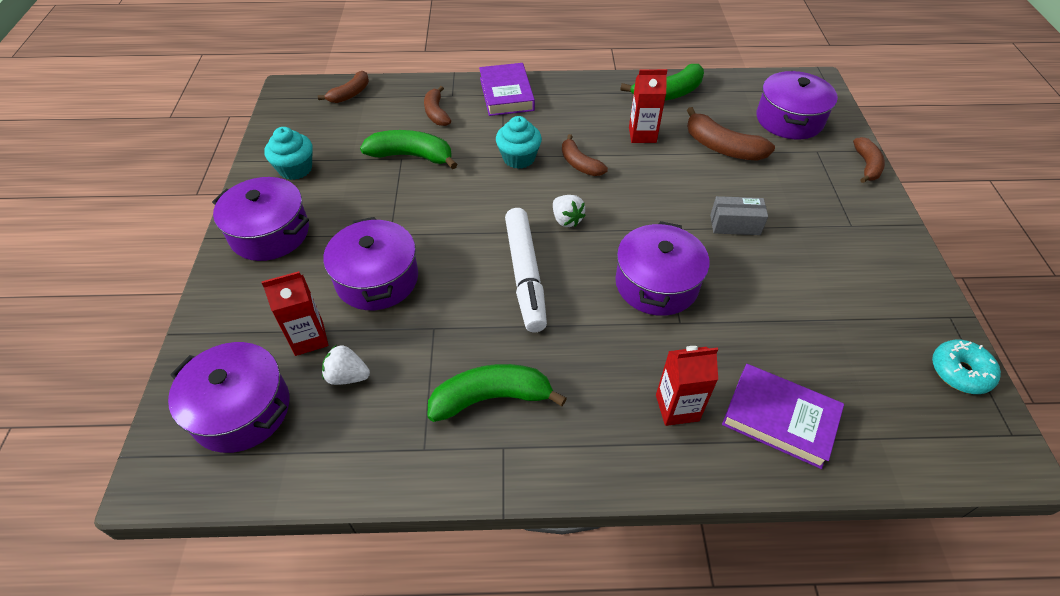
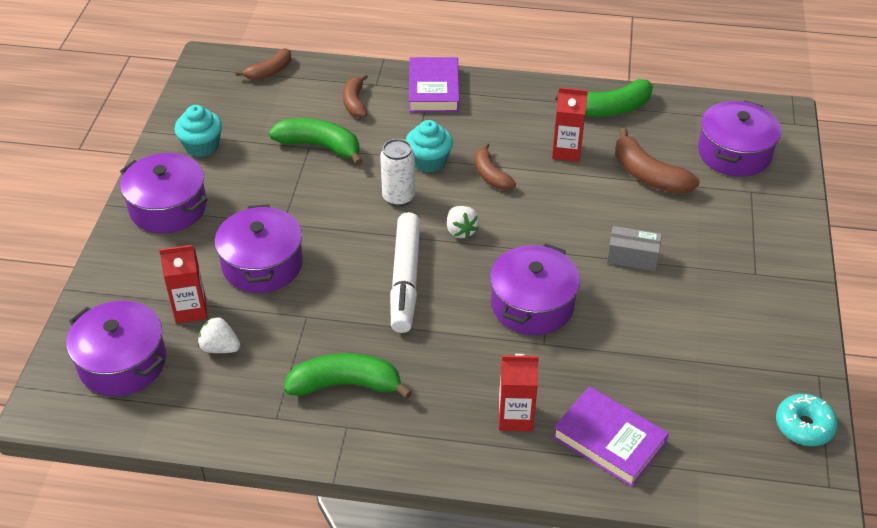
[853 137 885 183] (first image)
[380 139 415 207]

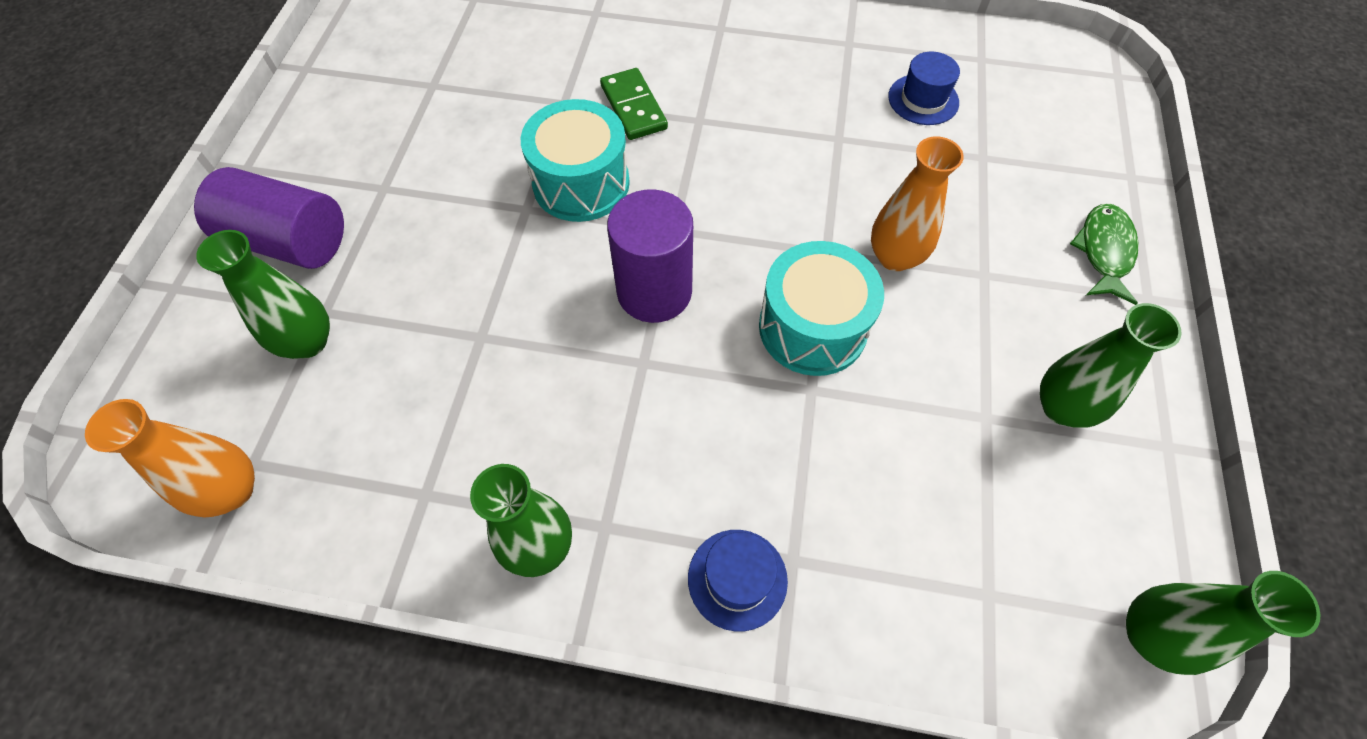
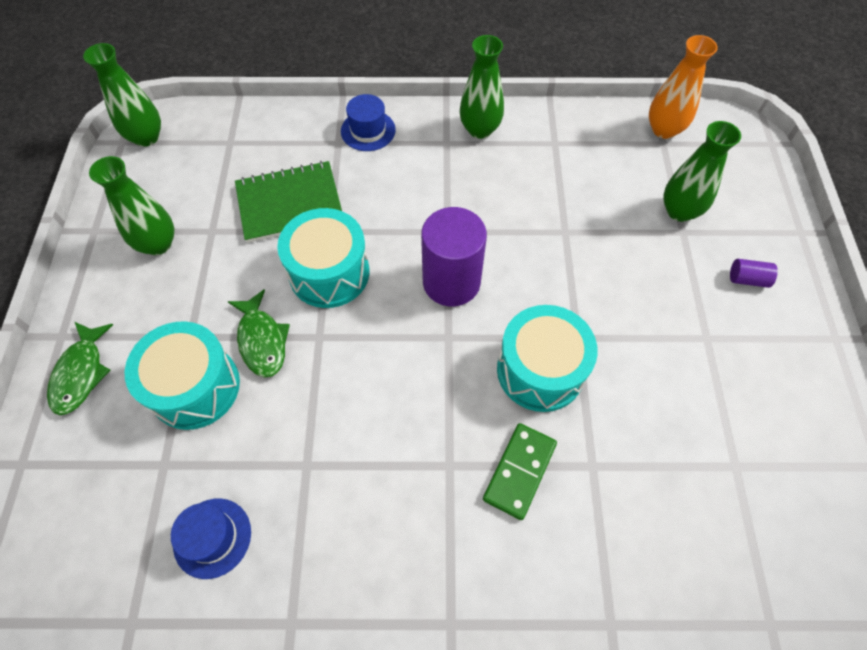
[125 321 240 430]
[235 161 342 243]
[228 289 290 378]
[483 423 557 520]
[730 259 778 288]

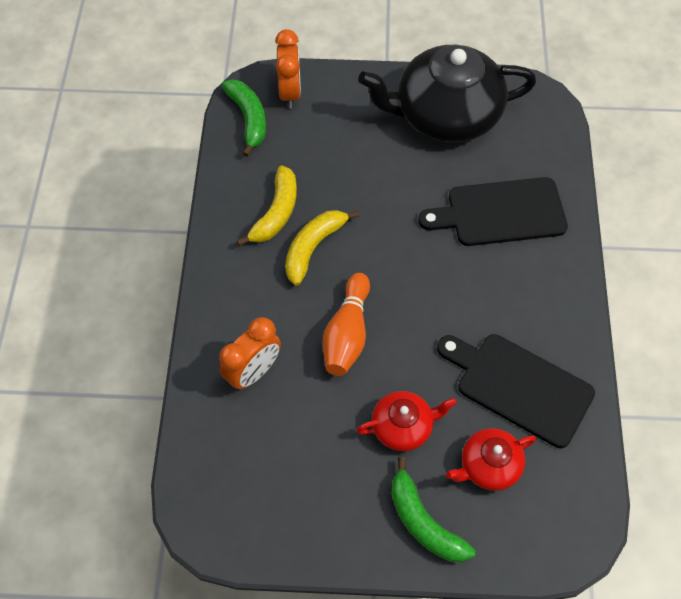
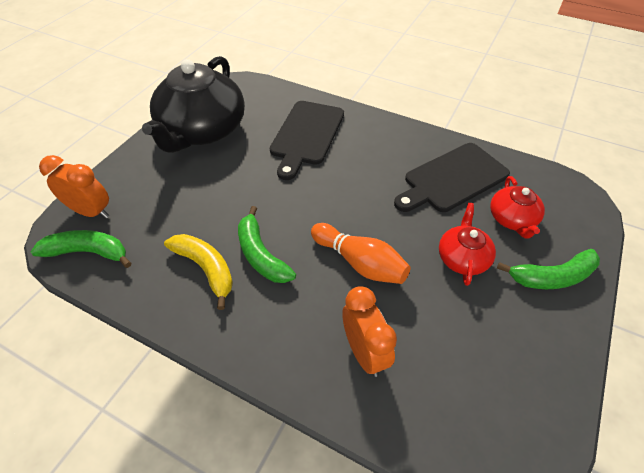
[238 206 296 283]

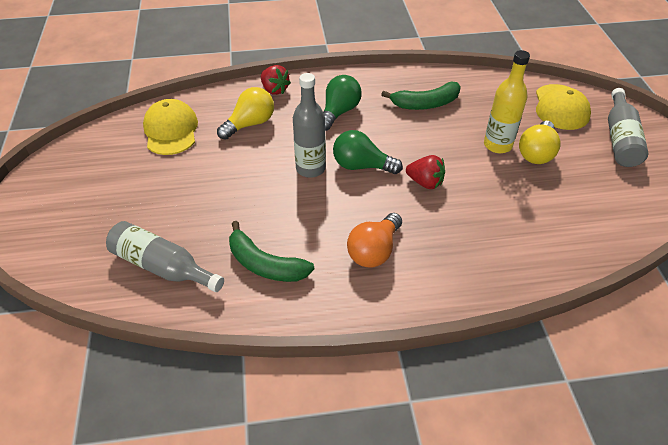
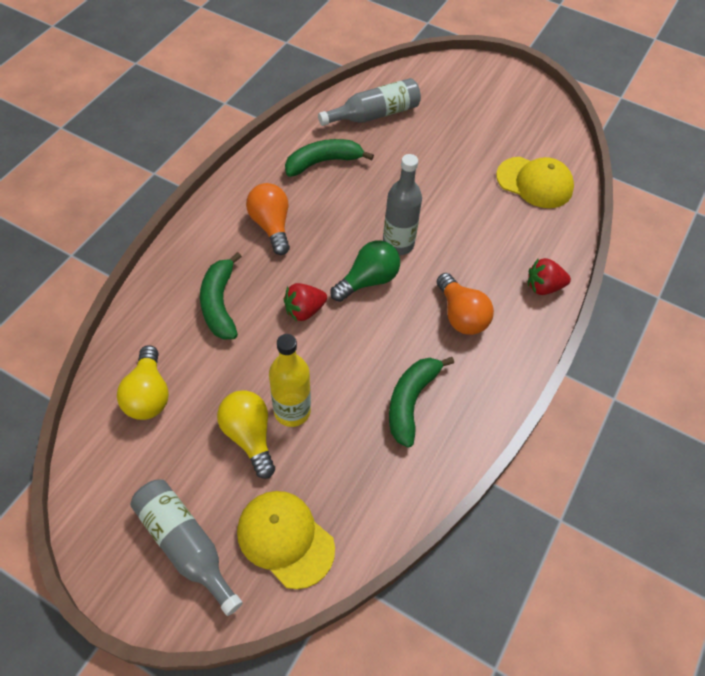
[200 252 242 340]
[117 345 169 420]
[436 273 494 335]

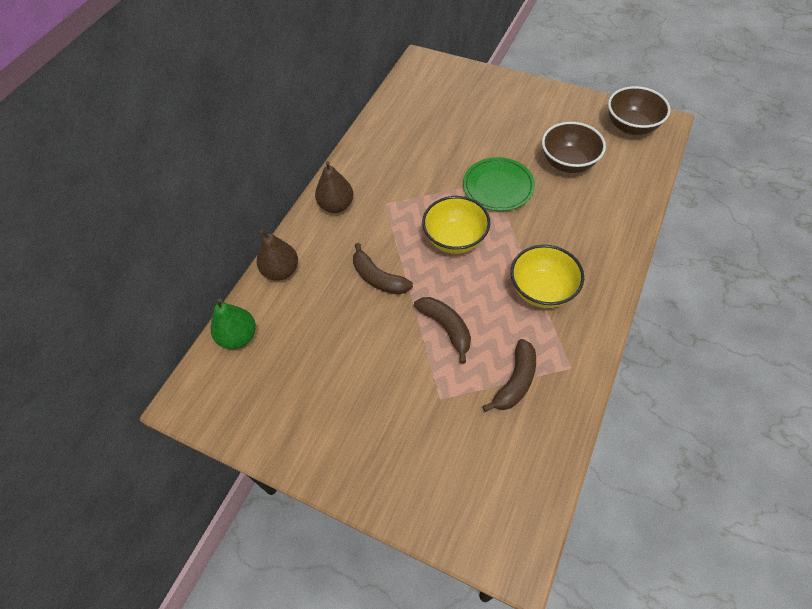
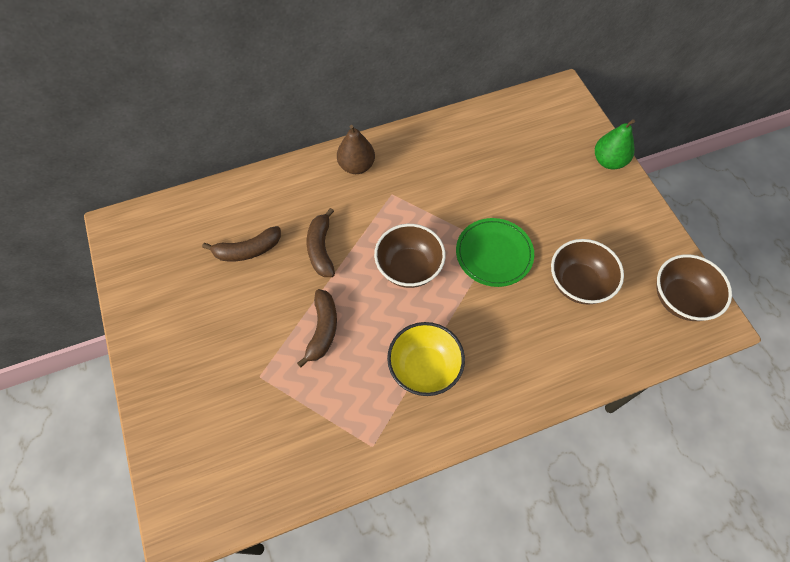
[257 230 298 281] (first image)
[595 119 635 169]
[202 226 281 261]
[374 224 446 288]

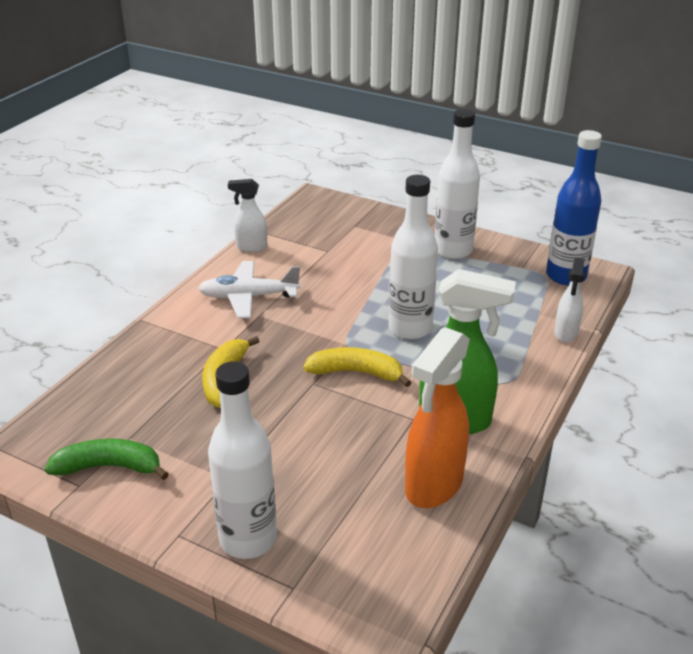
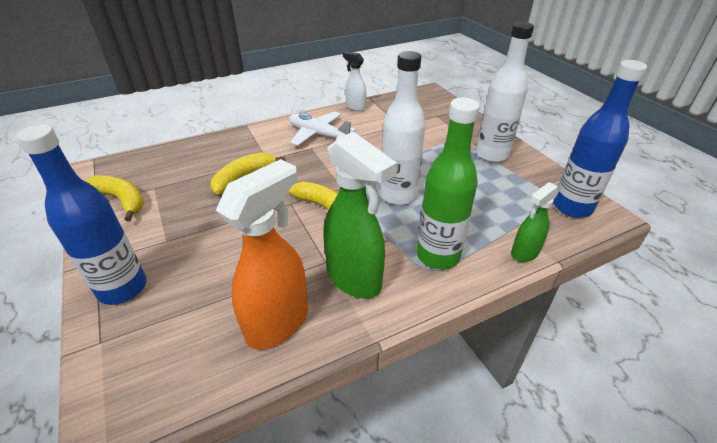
[417 98 480 269]
[85 175 144 222]
[16 124 146 305]
[511 182 560 262]
[216 159 308 350]

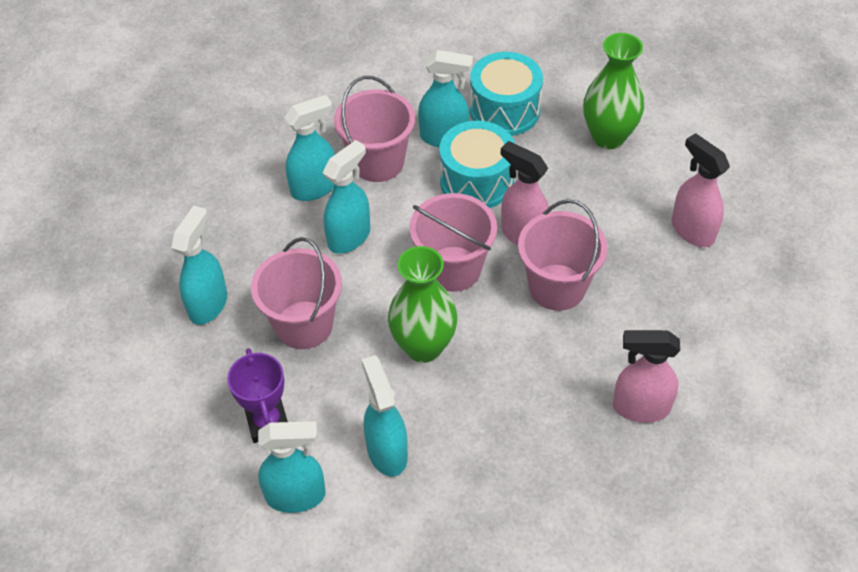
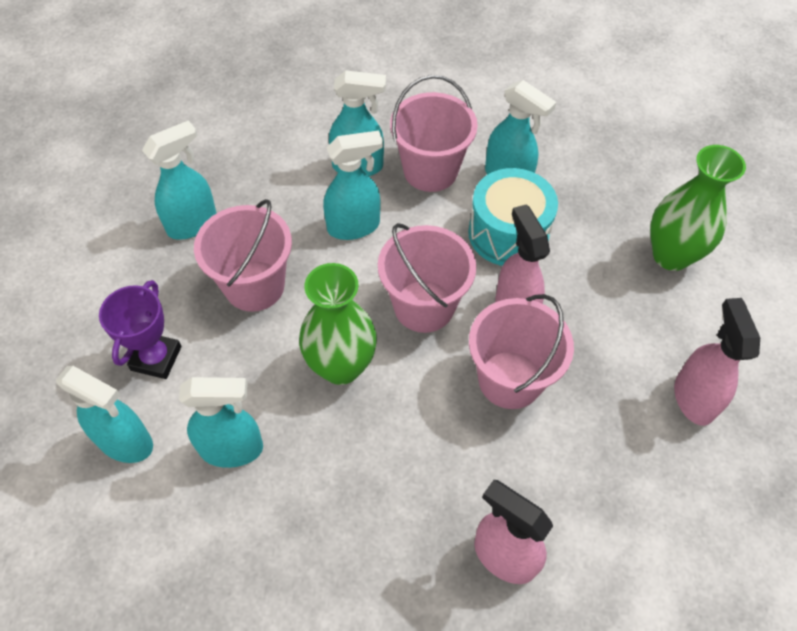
[470 52 543 136] (first image)
[179 377 263 468]

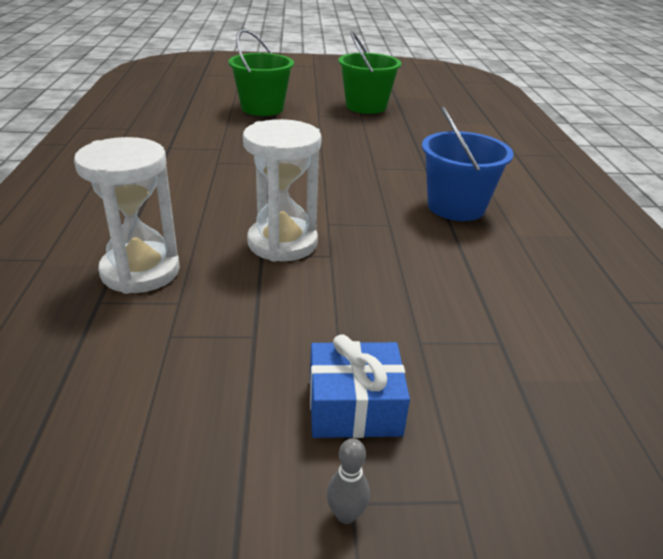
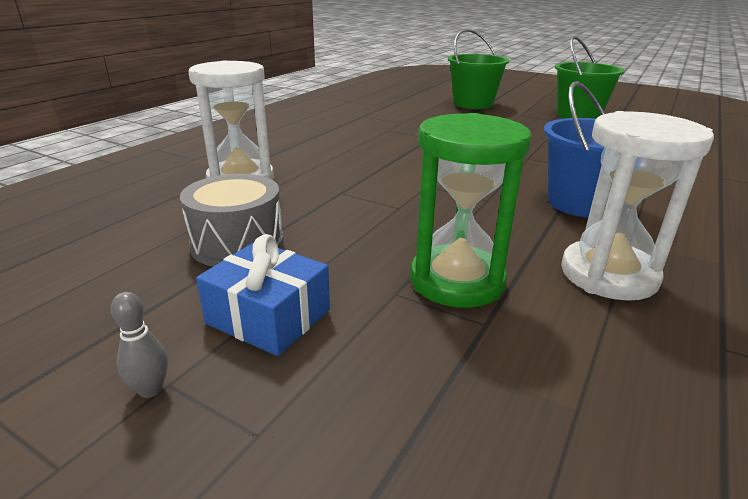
[180 174 284 267]
[410 113 531 308]
[561 111 714 301]

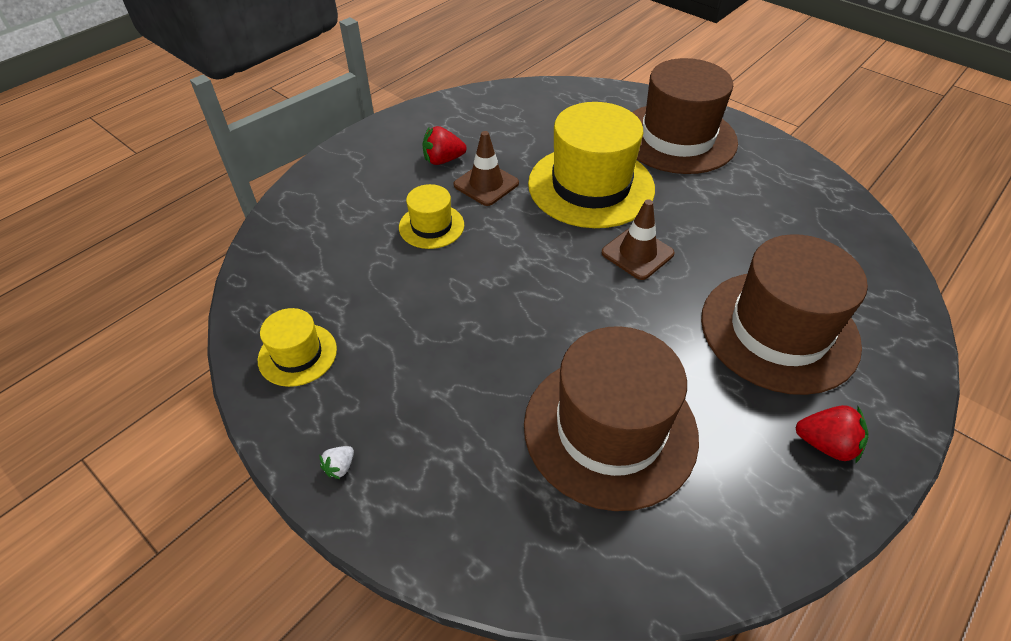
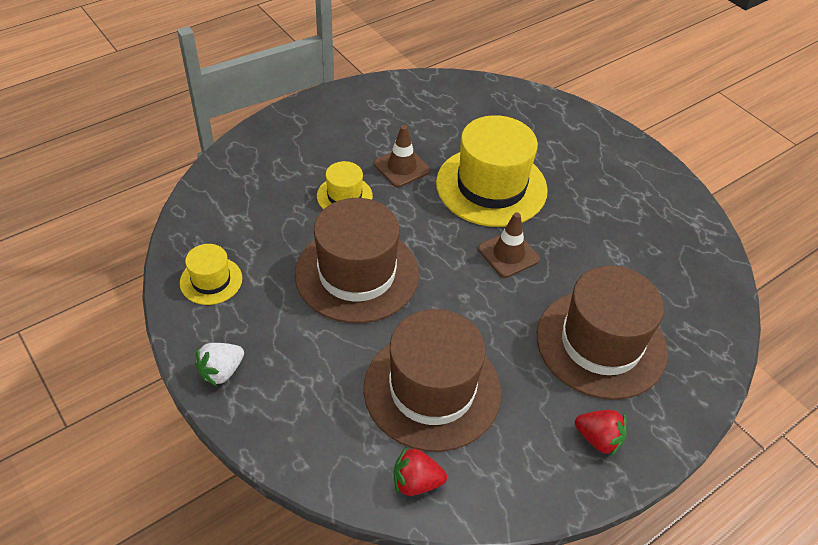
[393 447 447 496]
[295 198 419 323]
[195 343 244 386]

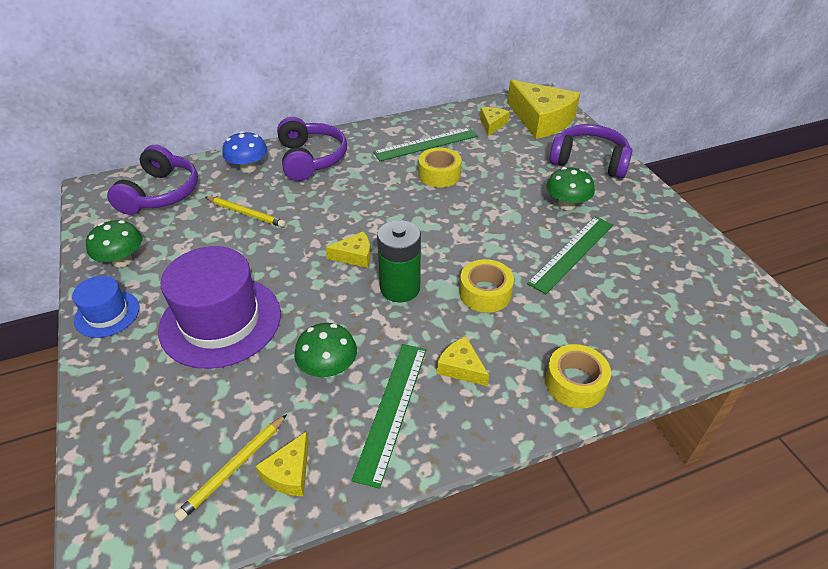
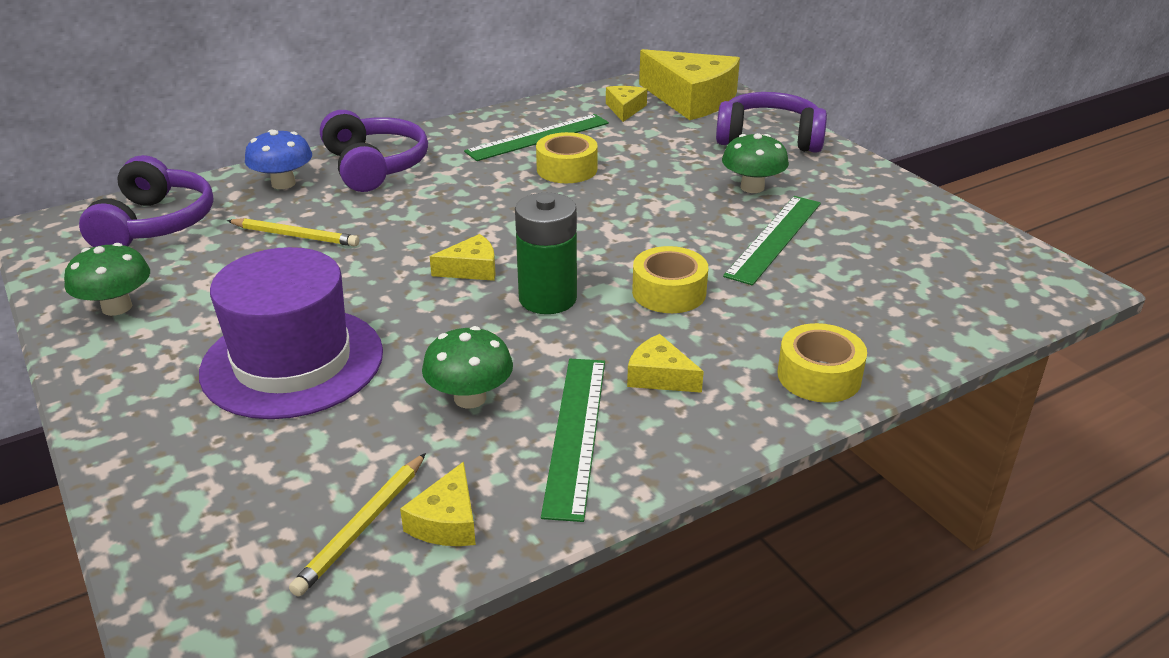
[72 276 140 338] (first image)

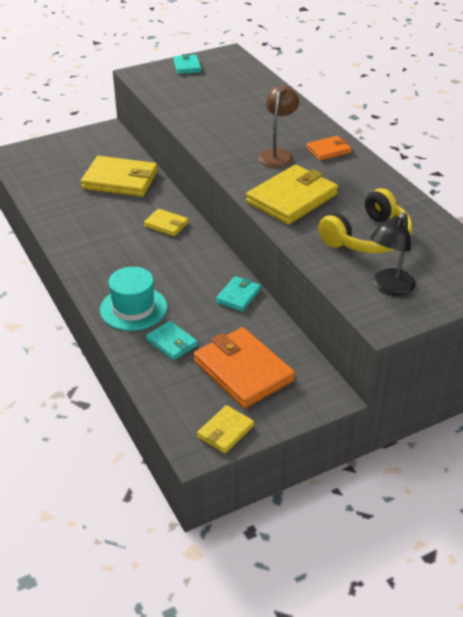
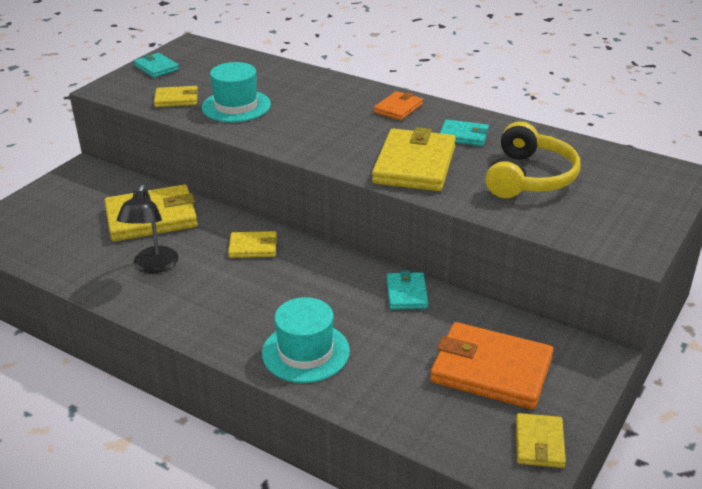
[258 85 299 168] (first image)
[154 86 198 107]
[202 62 271 122]
[440 119 489 146]
[117 185 178 273]

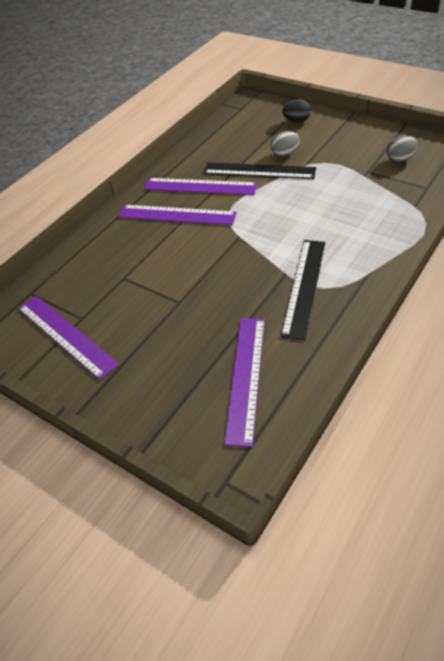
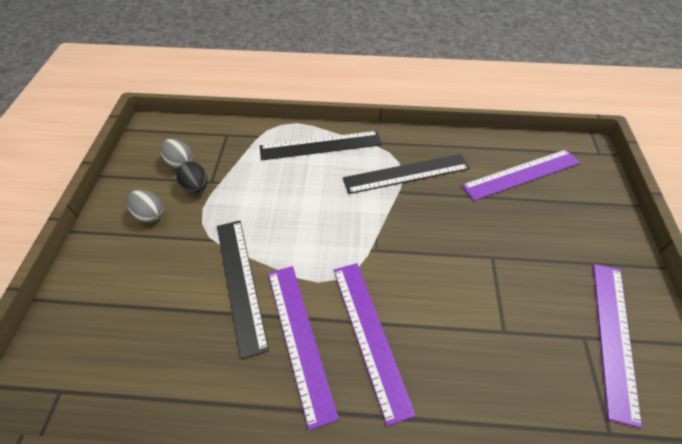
[260 131 382 161]
[127 190 164 223]
[176 162 207 193]

